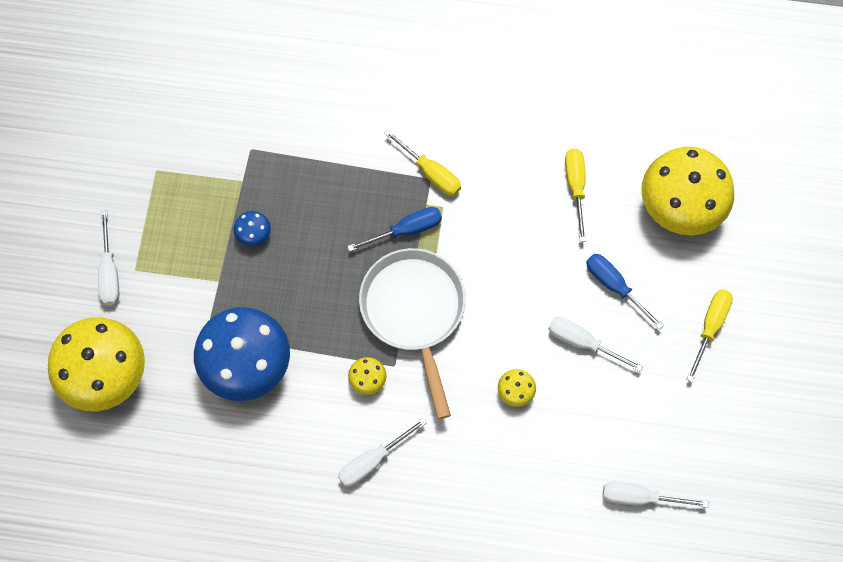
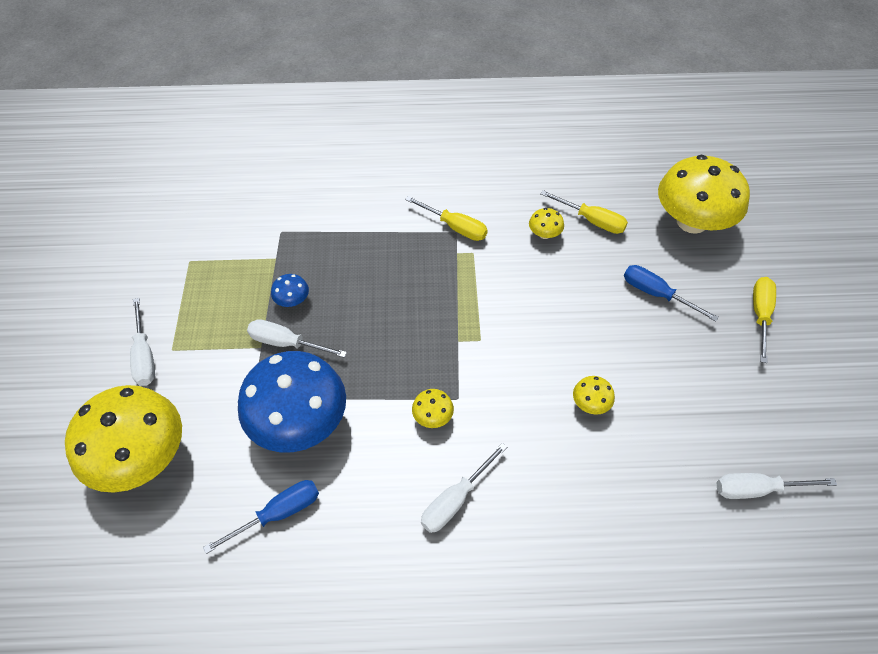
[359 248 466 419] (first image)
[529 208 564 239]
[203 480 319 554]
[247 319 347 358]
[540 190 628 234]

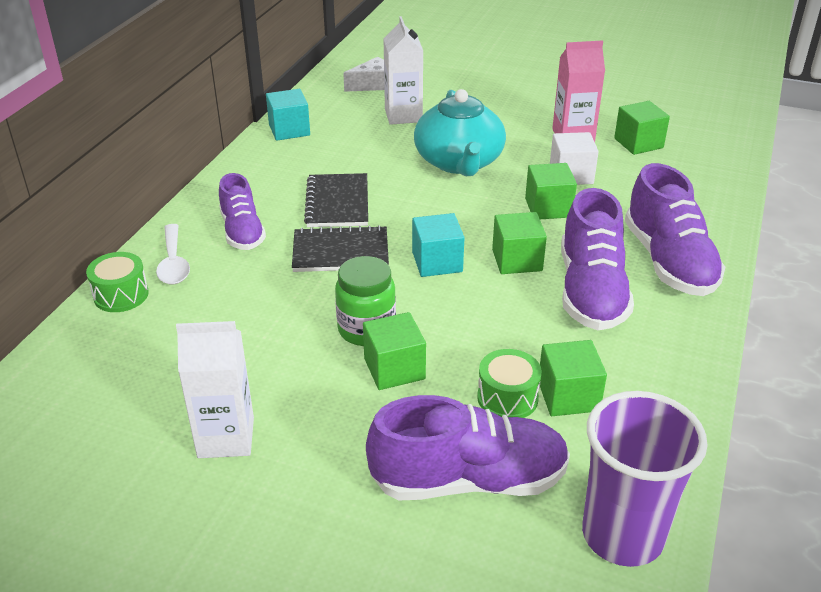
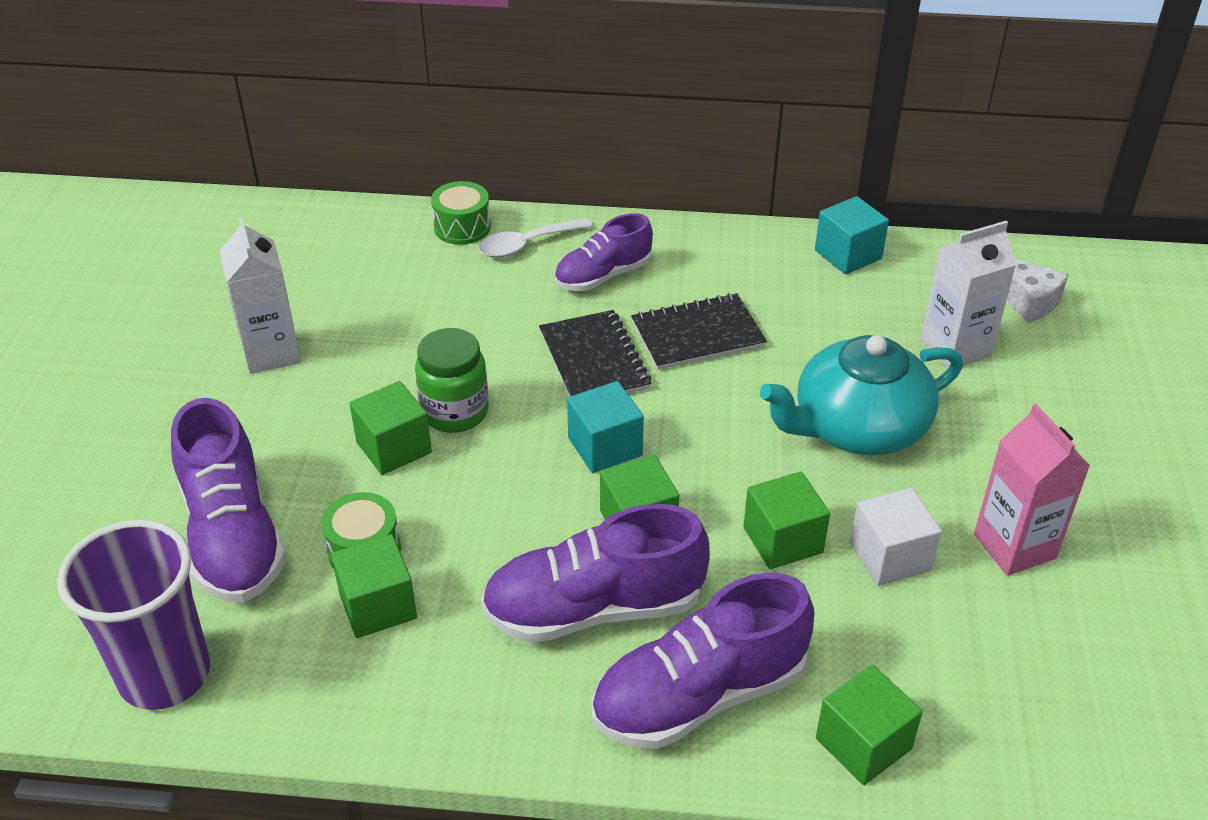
[816 665 923 785]

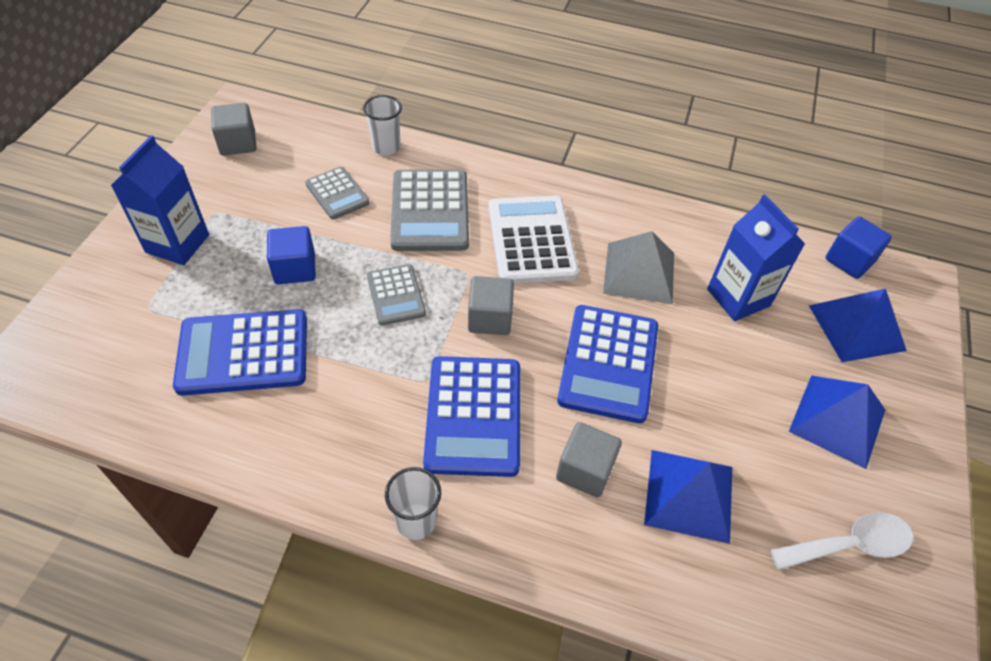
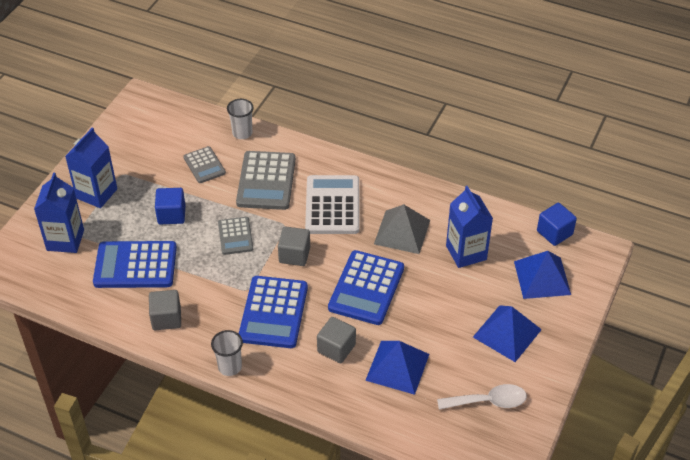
[34 173 84 253]
[149 290 181 330]

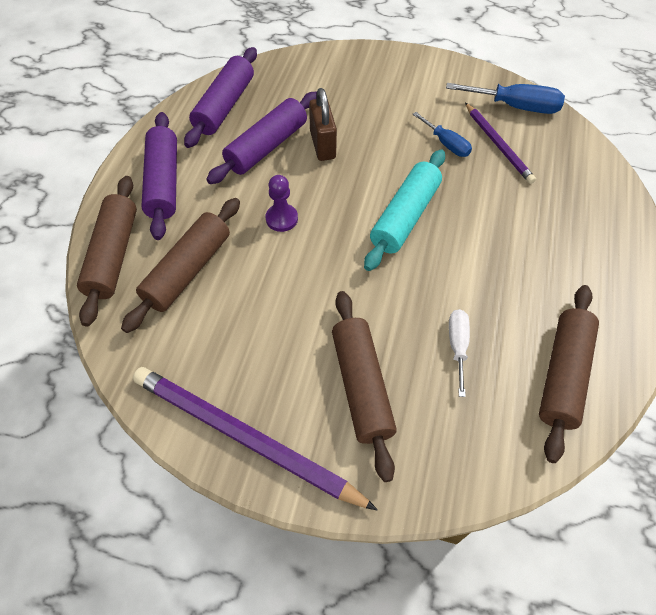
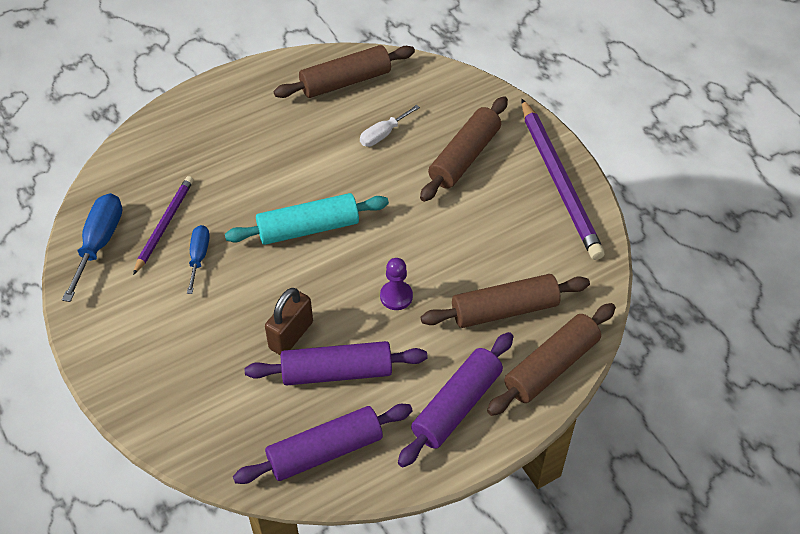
[62 193 122 302]

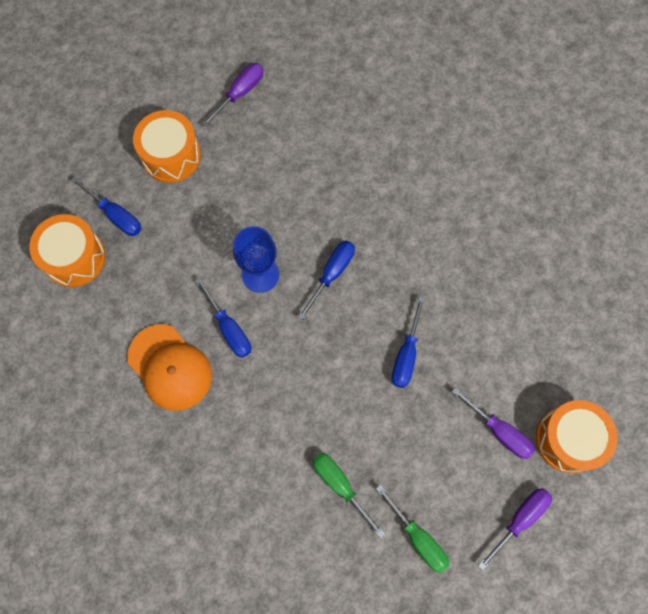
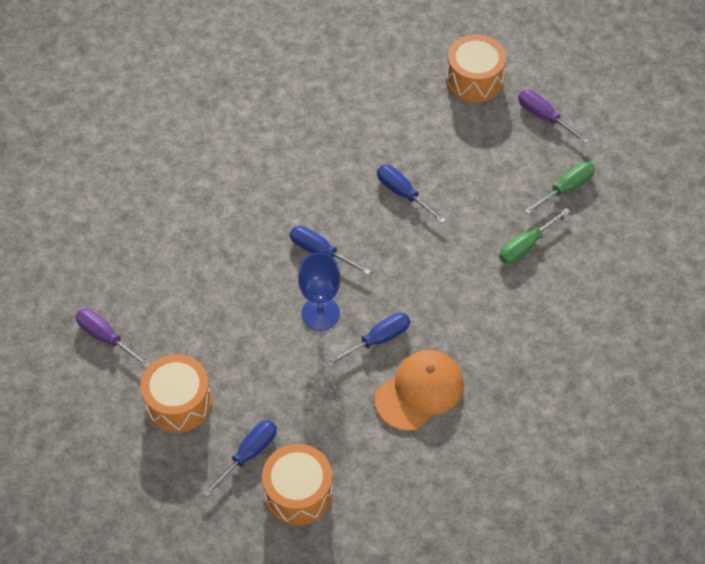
[452 387 535 459] (first image)
[377 165 446 224]

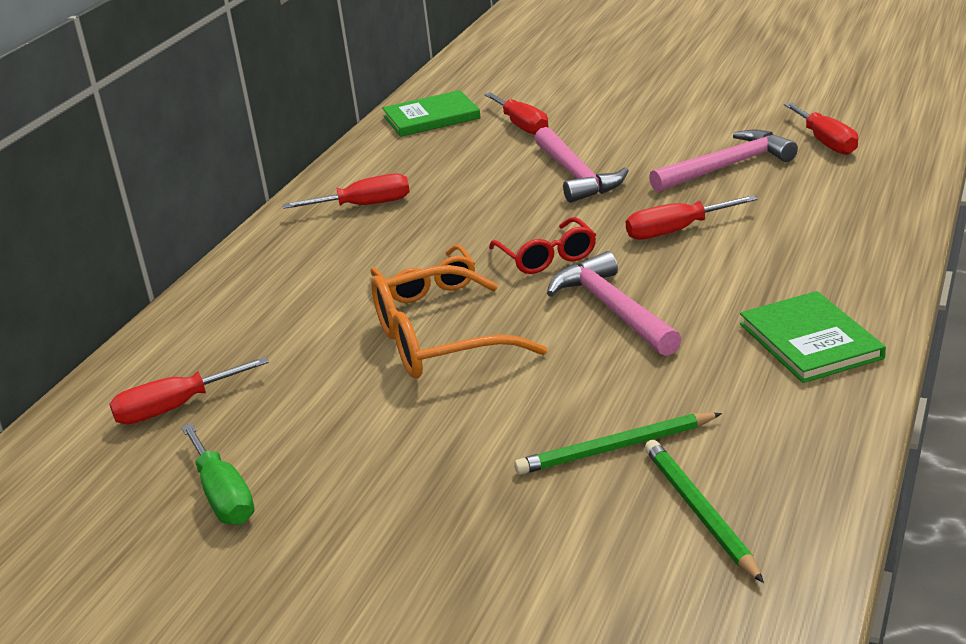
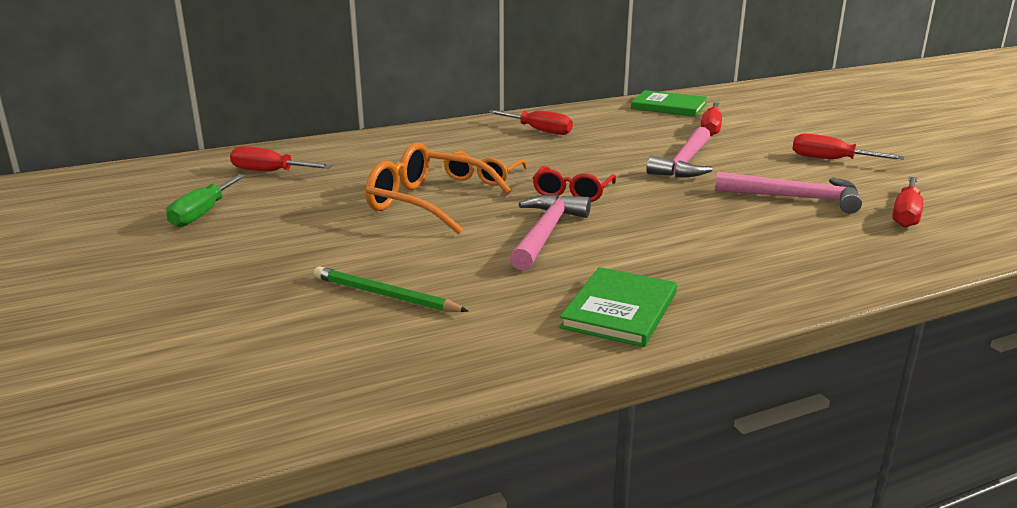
[645 440 764 583] (first image)
[793 134 904 160]

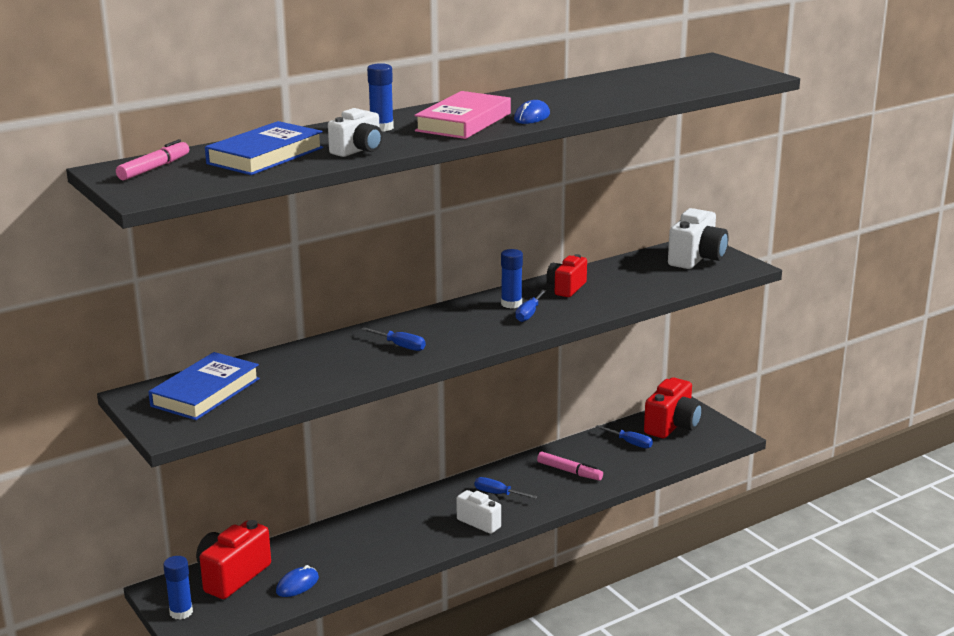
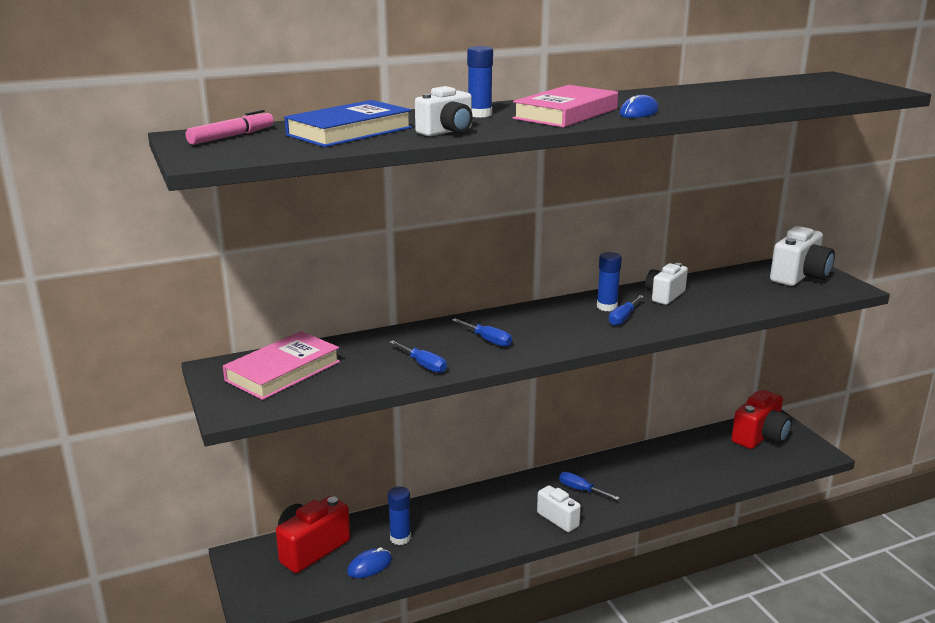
[537 452 603 481] (first image)
[388 486 411 545]
[389 340 447 373]
[223 331 340 400]
[645 263 688 305]

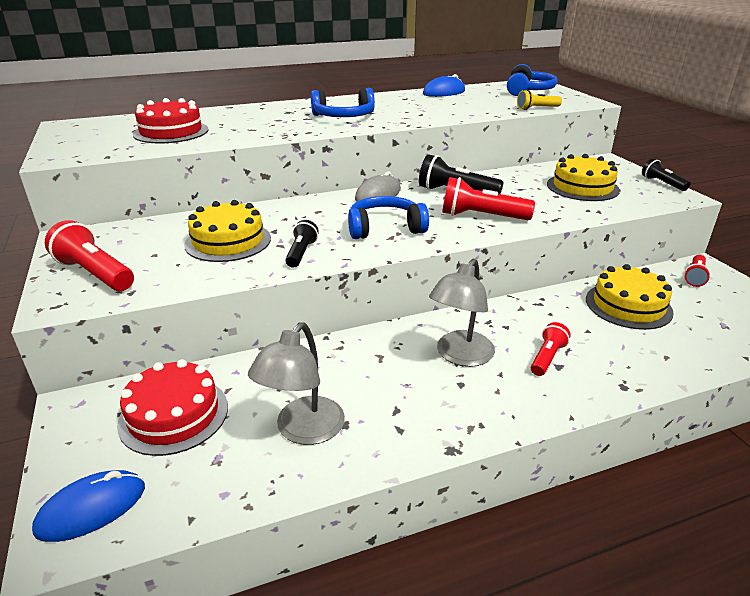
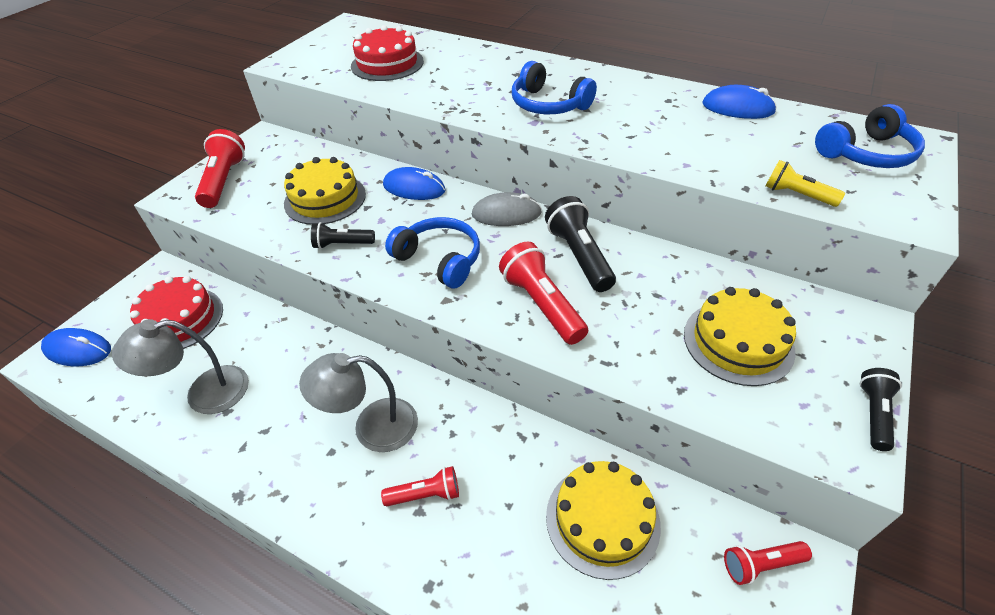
[383 167 446 200]
[311 222 375 249]

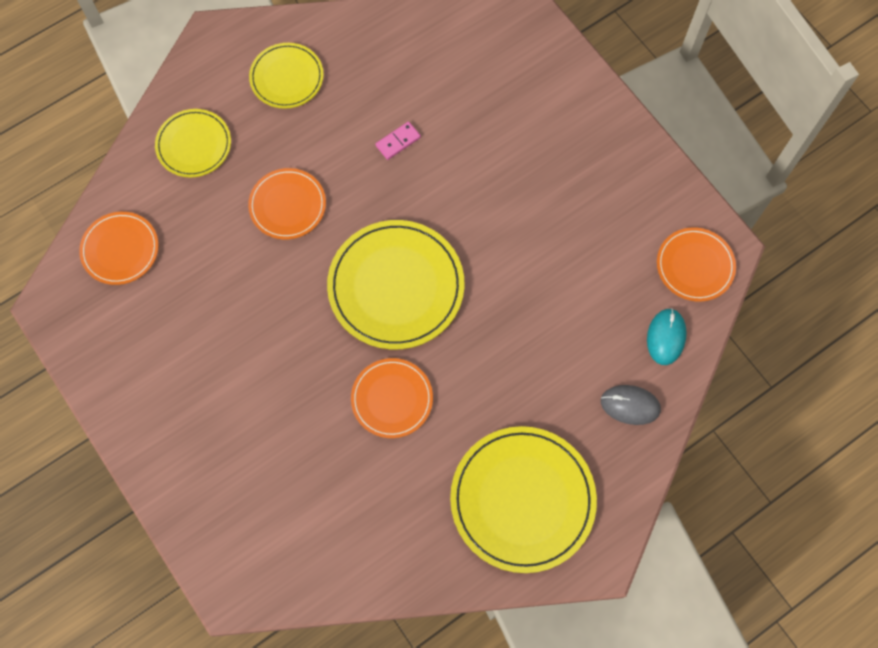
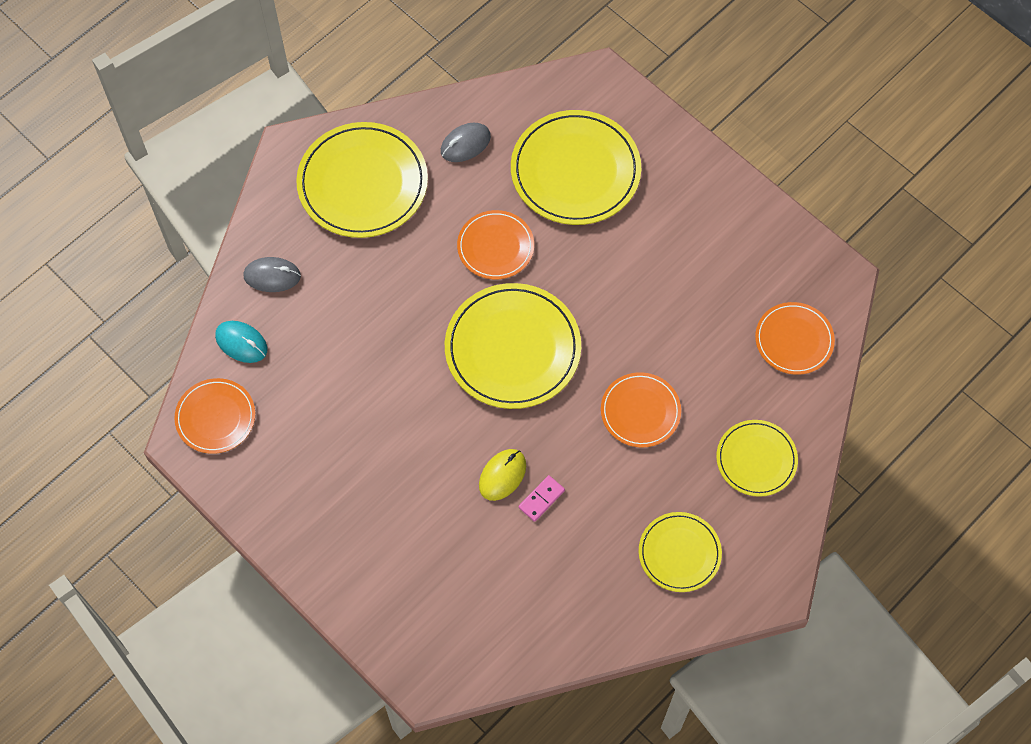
[441 123 491 162]
[479 449 526 501]
[511 110 641 225]
[215 321 268 363]

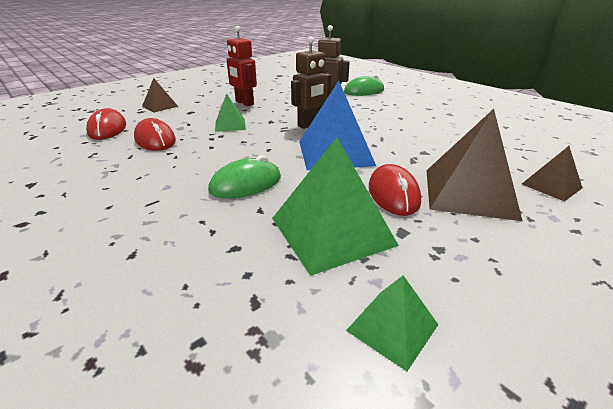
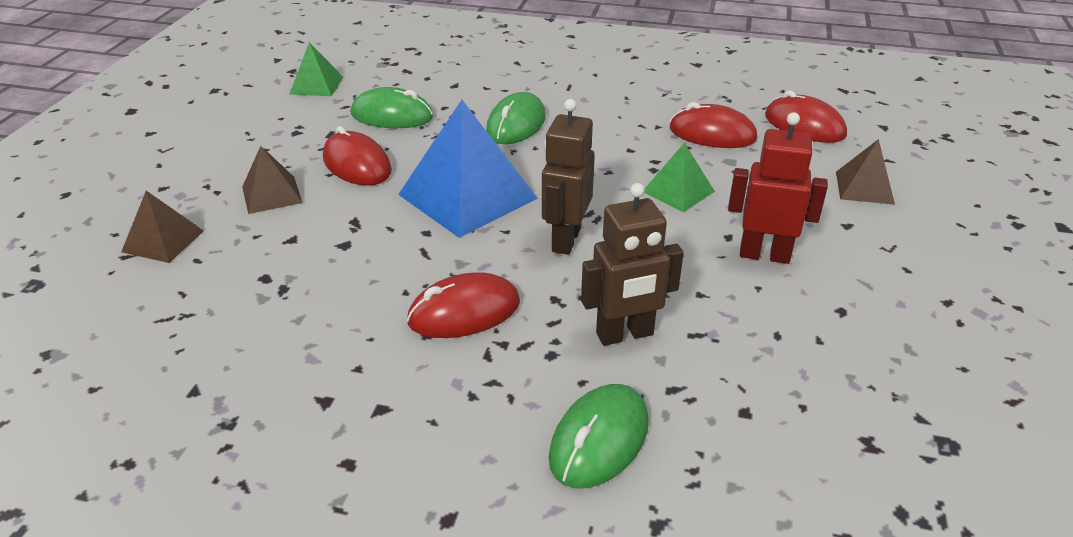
[407 272 520 338]
[351 87 433 128]
[242 146 302 214]

